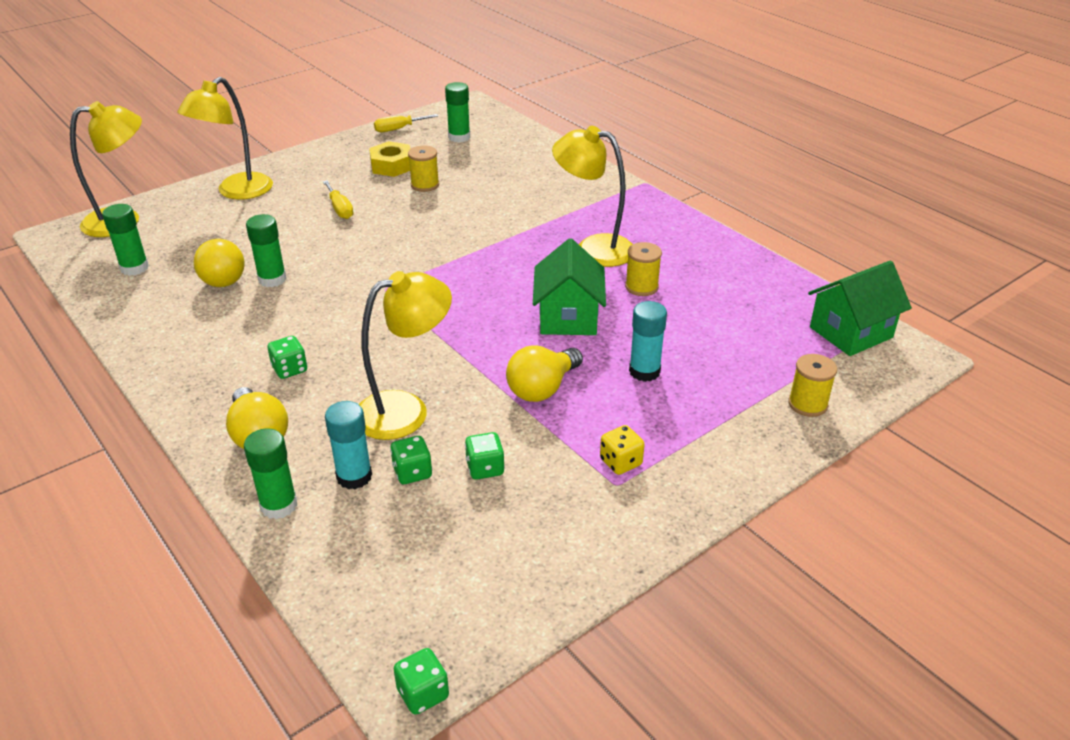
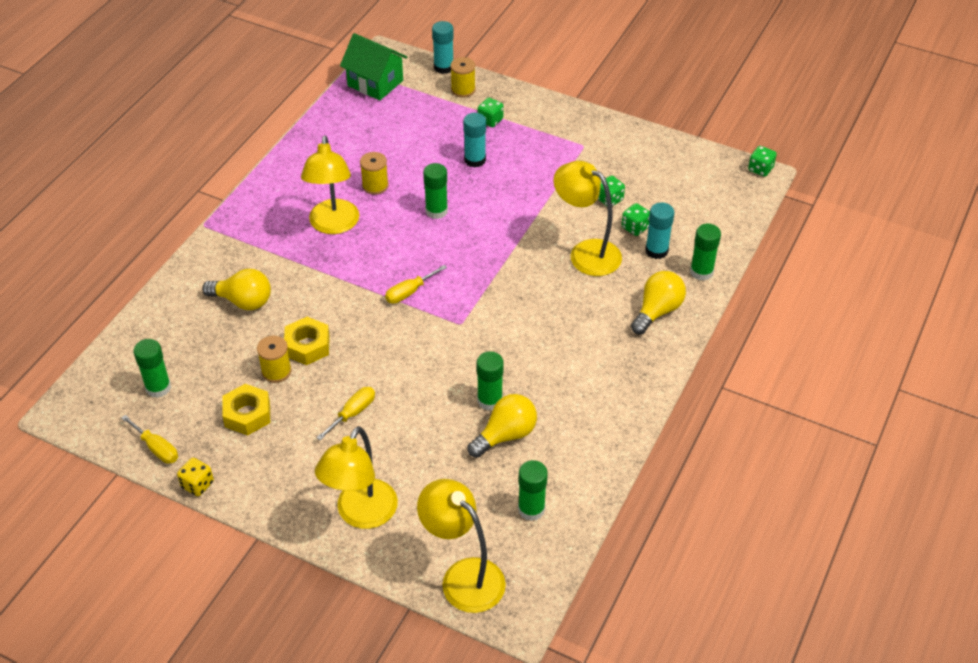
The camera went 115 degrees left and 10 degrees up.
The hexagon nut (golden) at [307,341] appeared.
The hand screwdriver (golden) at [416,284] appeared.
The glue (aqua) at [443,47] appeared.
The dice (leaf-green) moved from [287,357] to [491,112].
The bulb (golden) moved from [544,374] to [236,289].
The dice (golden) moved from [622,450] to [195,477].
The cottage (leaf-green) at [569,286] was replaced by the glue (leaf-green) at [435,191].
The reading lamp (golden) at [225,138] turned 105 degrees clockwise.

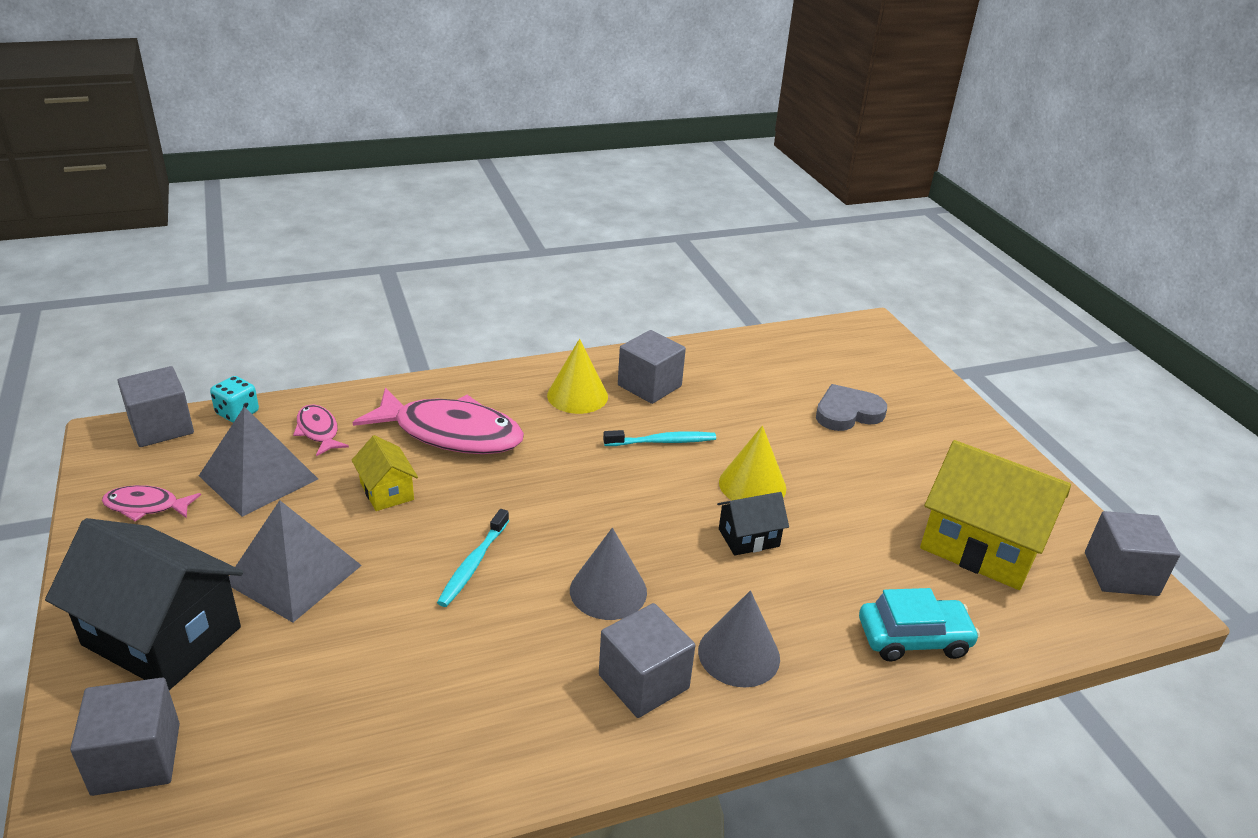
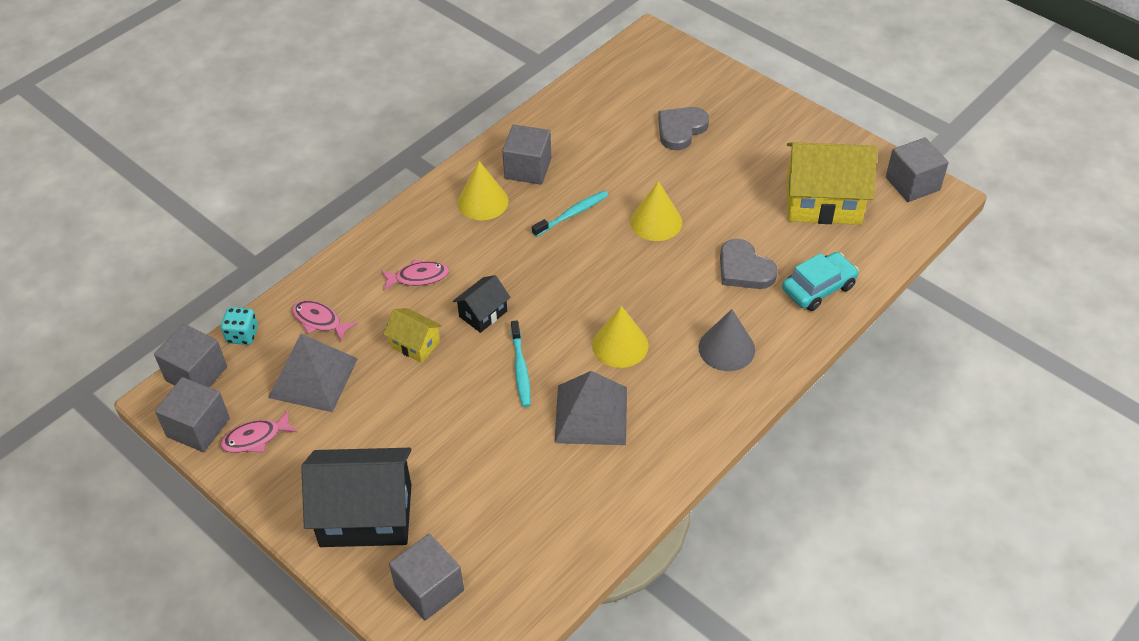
The camera went 25 degrees left and 15 degrees up.
The love heart (ash-grey) at [749,264] appeared.
The pyramid shape (ash-grey) moved from [295,561] to [590,408].
The solid cube (ash-grey) moved from [647,660] to [192,414].
The cottage (ebony) moved from [753,524] to [482,304].
The solid cone (ash-grey) at [608,574] became the solid cone (golden) at [620,337].
The toy fish (rose-pink) at [438,420] changed to 0.49 times the size.

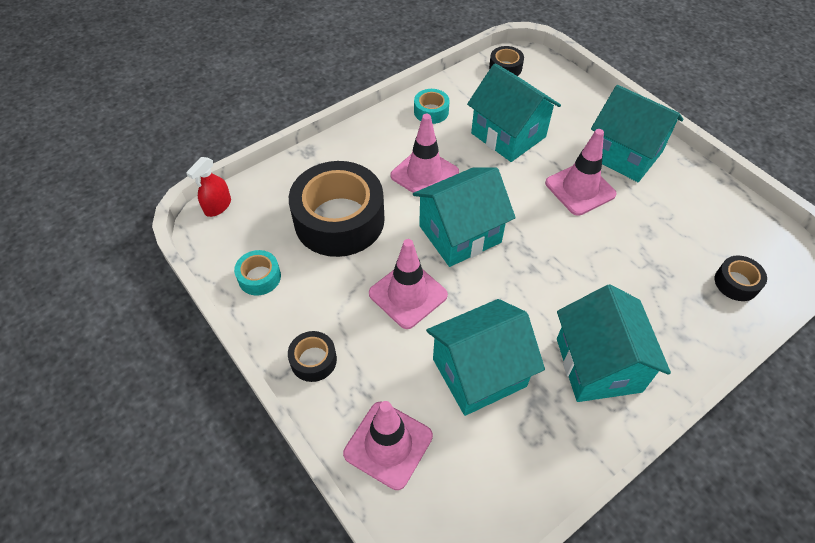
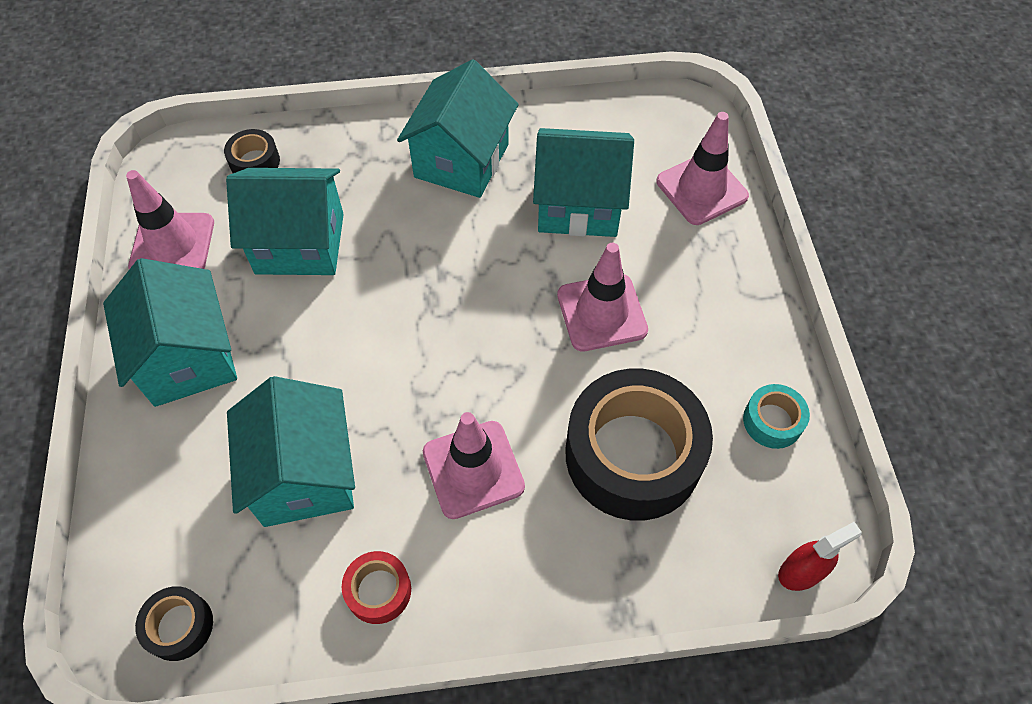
The camera went 150 degrees left and 5 degrees up.
The roll of tape (ebony) at [312,356] disappeared.
The cottage (aqua) moved from [464,217] to [285,221].
The safety cone (rose-pink) moved from [581,172] to [170,219].
The roll of tape (aqua) at [432,106] became the roll of tape (crimson) at [376,587].

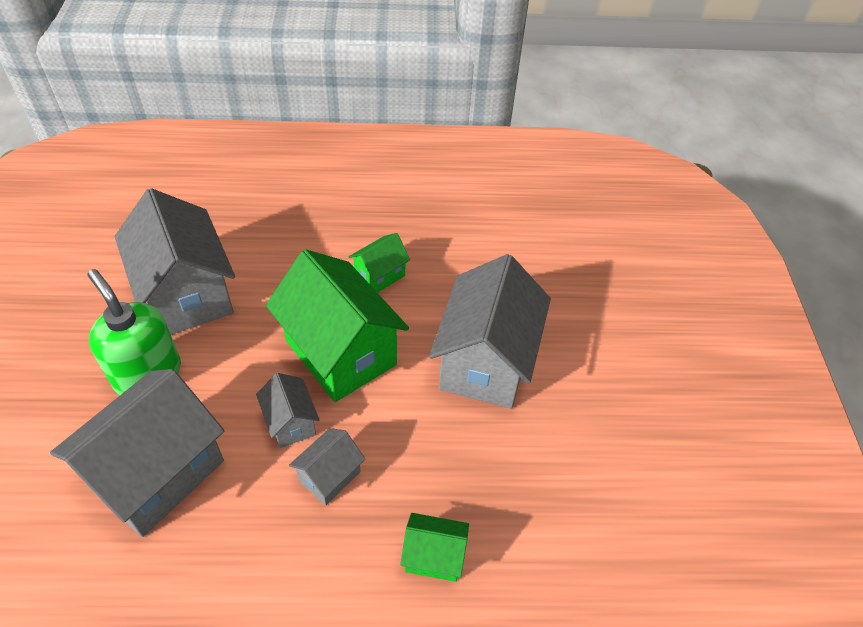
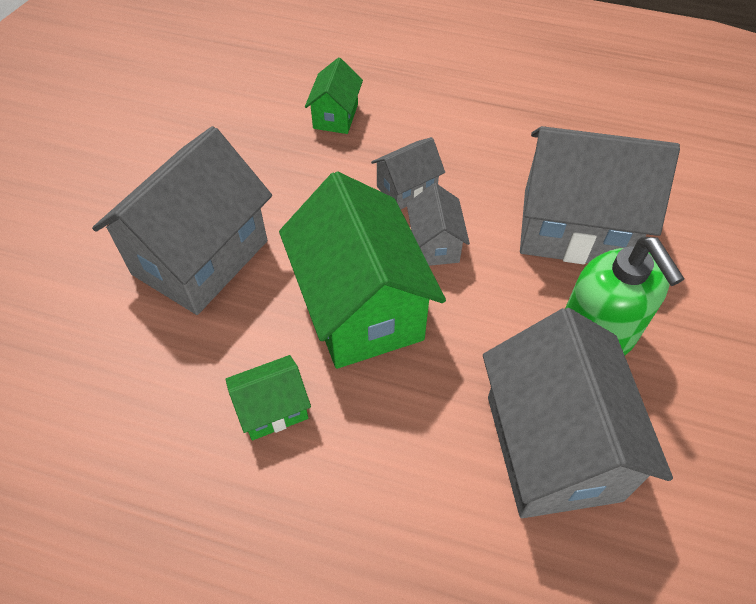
The camera went 160 degrees left and 5 degrees up.
The cottage (ash-grey) at [137,453] turned 45 degrees clockwise.
The cottage (leaf-green) at [434,547] turned 75 degrees clockwise.

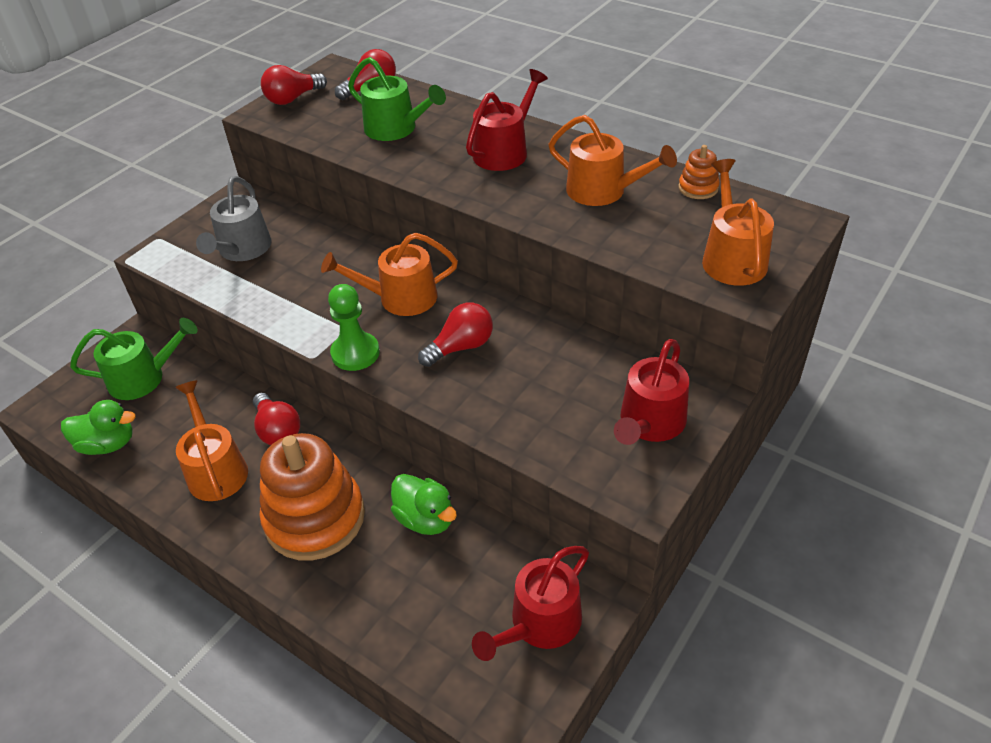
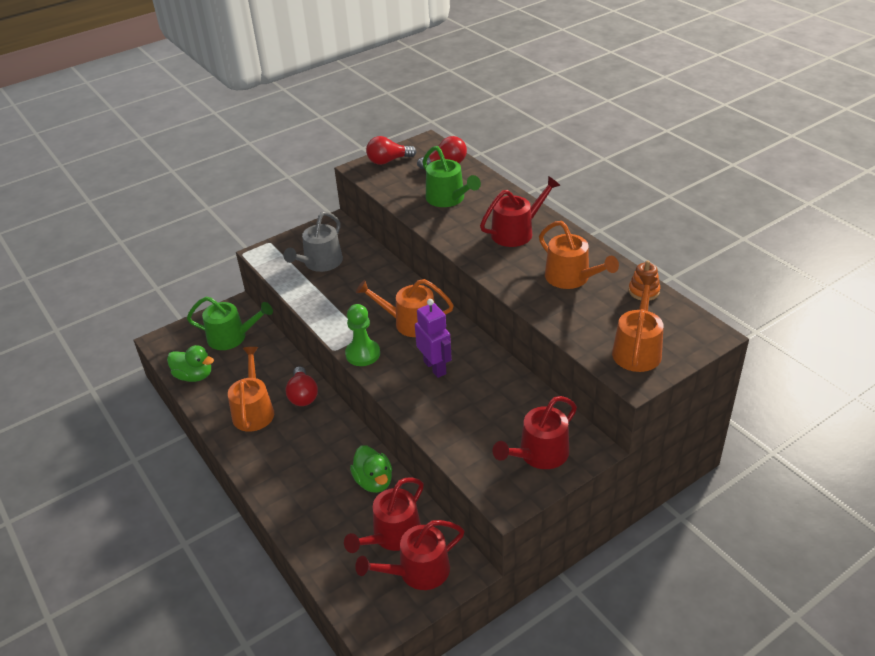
The camera went 20 degrees right and 5 degrees down.
The ring stacker (bright orange) at [312,497] disappeared.
The watering pot (crimson) at [384,515] appeared.
The bulb (crimson) at [455,334] was replaced by the toy robot (violet) at [433,338].

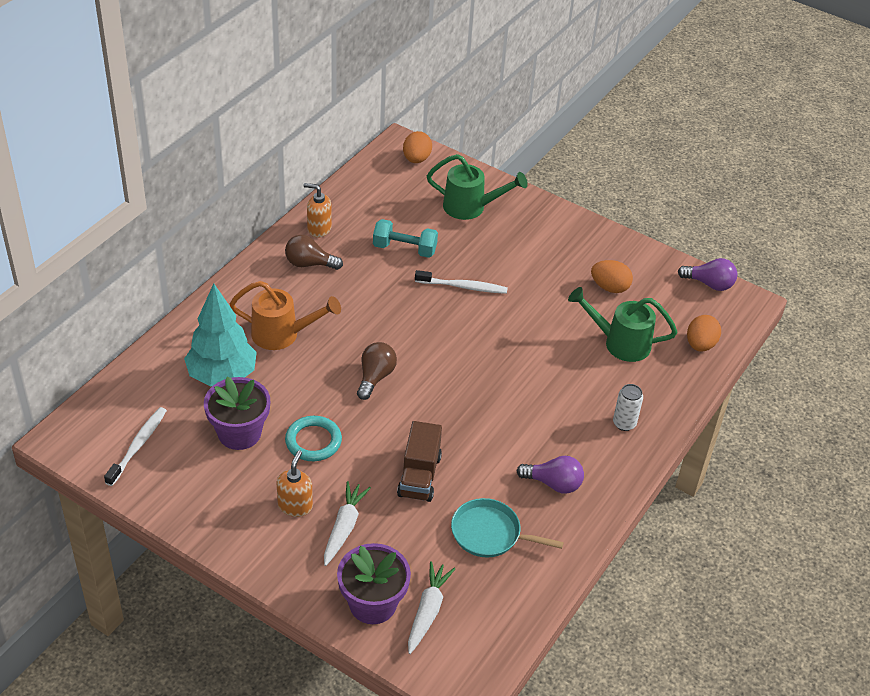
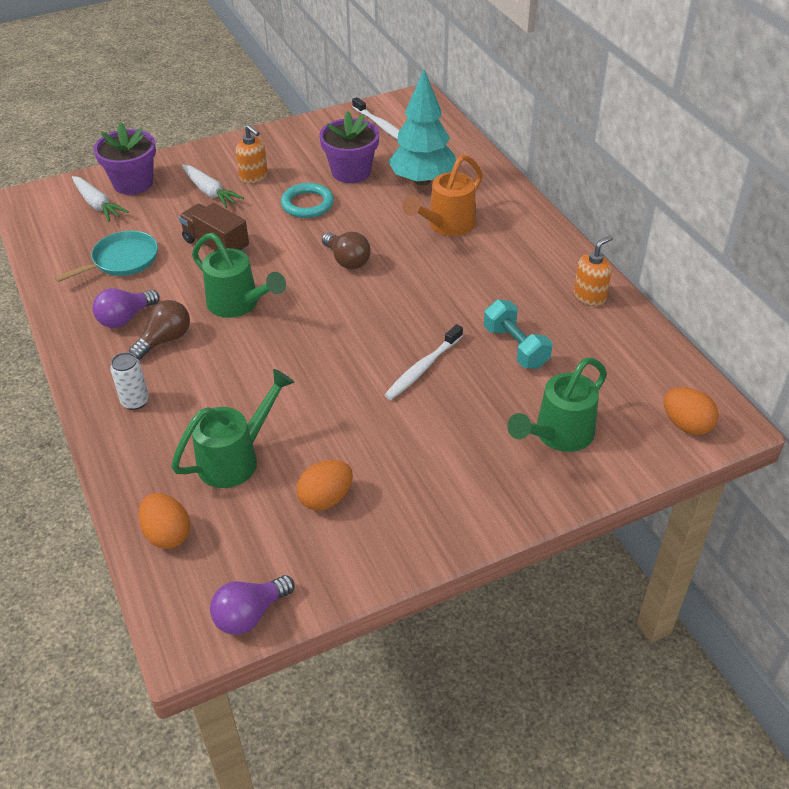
The camera went 125 degrees right and 0 degrees up.
The watering pot (leaf-green) at [239,275] appeared.
The bulb (russet) moved from [314,252] to [159,330].
The hand weight (aqua) at [405,238] turned 75 degrees counterclockwise.

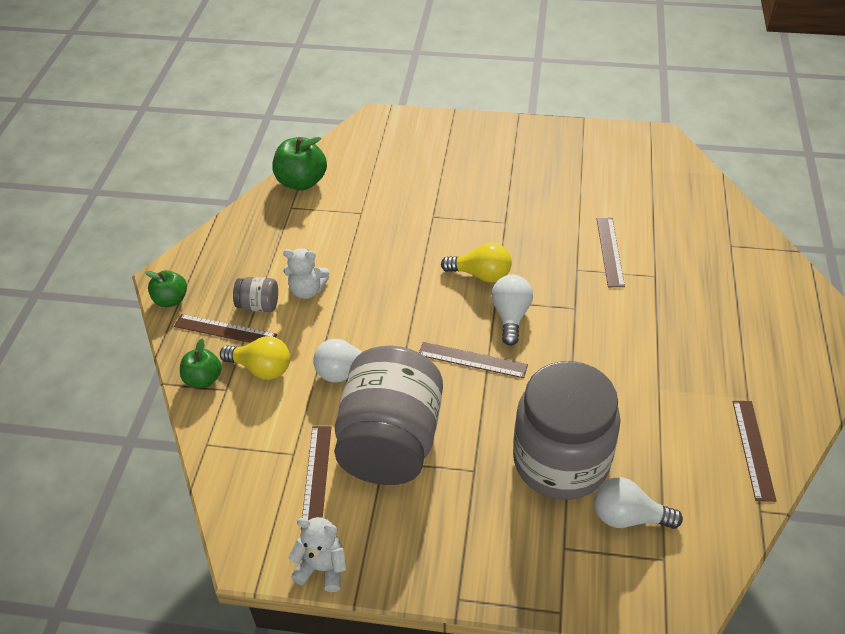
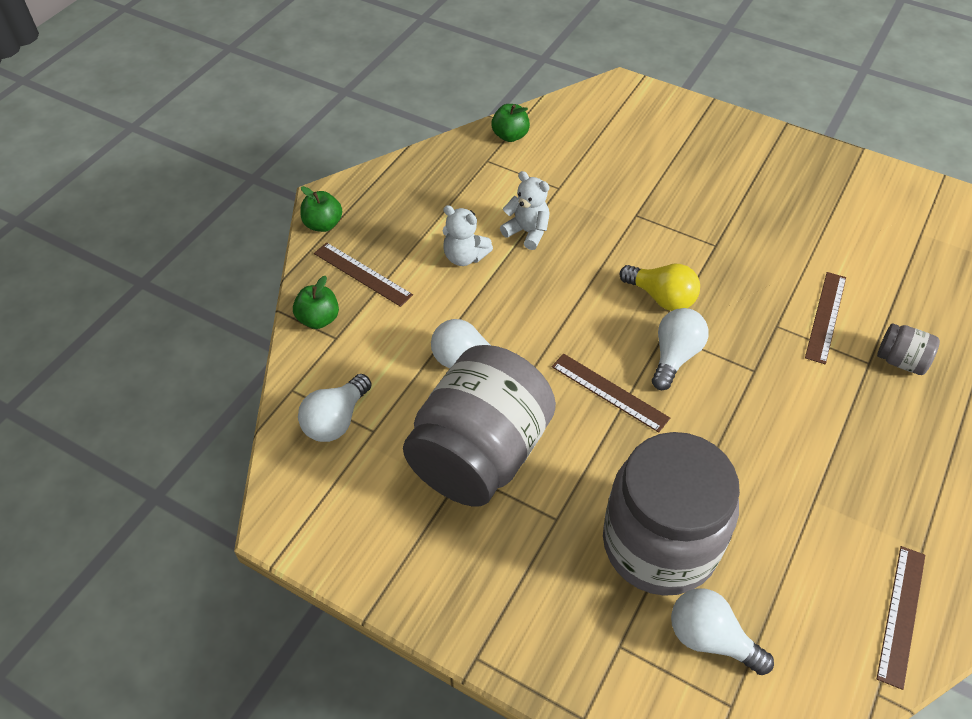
The camera went 20 degrees right and 5 degrees up.
The bulb (golden) at [255,358] disappeared.
The ruler (russet) at [316,478] disappeared.
The bulb (snow-white) at [335,408] appeared.
The preserve jar (ash-grey) moved from [255,294] to [908,349].
The teddy bear (snow-white) moved from [317,554] to [525,210].
The apple fruit (leaf-green) at [300,164] changed to 0.63 times the size.

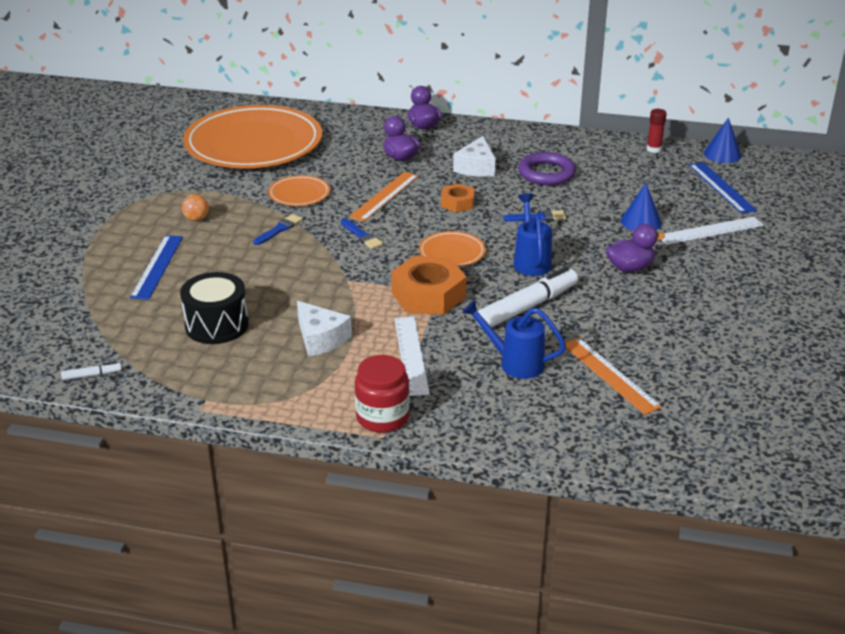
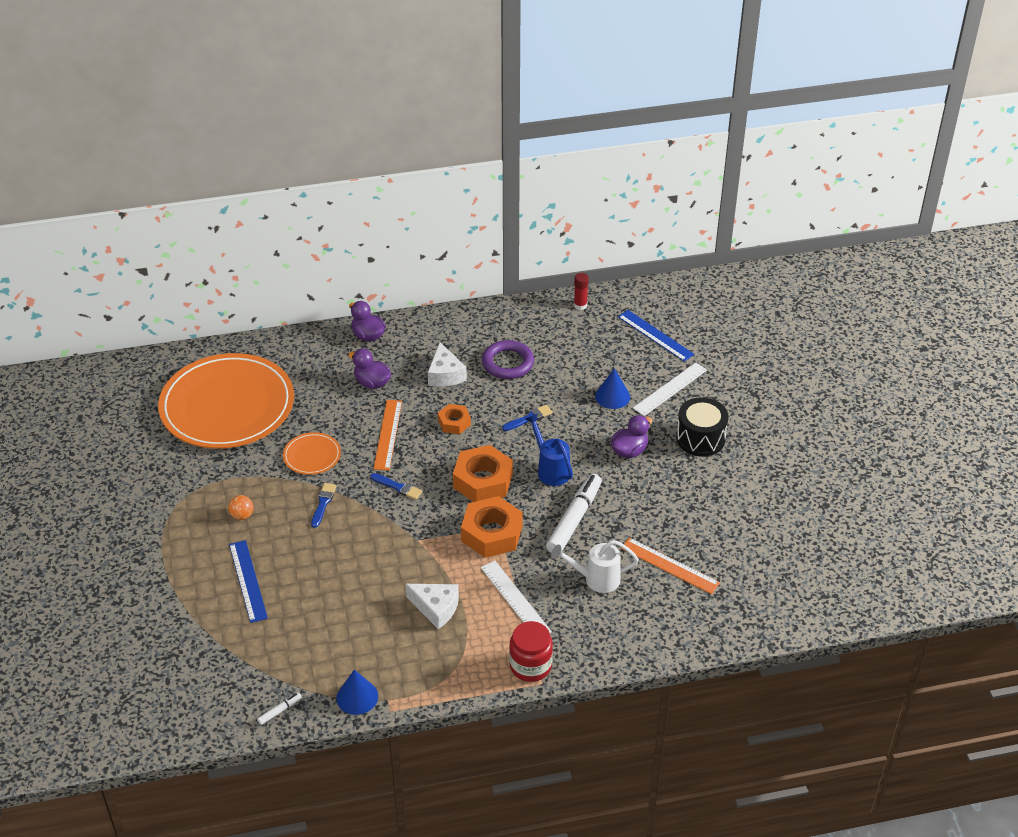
The camera went 25 degrees left and 10 degrees up.
The toy drum (ebony) moved from [214,308] to [702,427].
The solid cone (cobalt) moved from [722,140] to [357,692].
The flat dish (bright orange) at [452,249] was replaced by the hexagon nut (bright orange) at [483,473].
The watering pot (cobalt) at [514,339] became the watering pot (snow-white) at [595,566].

